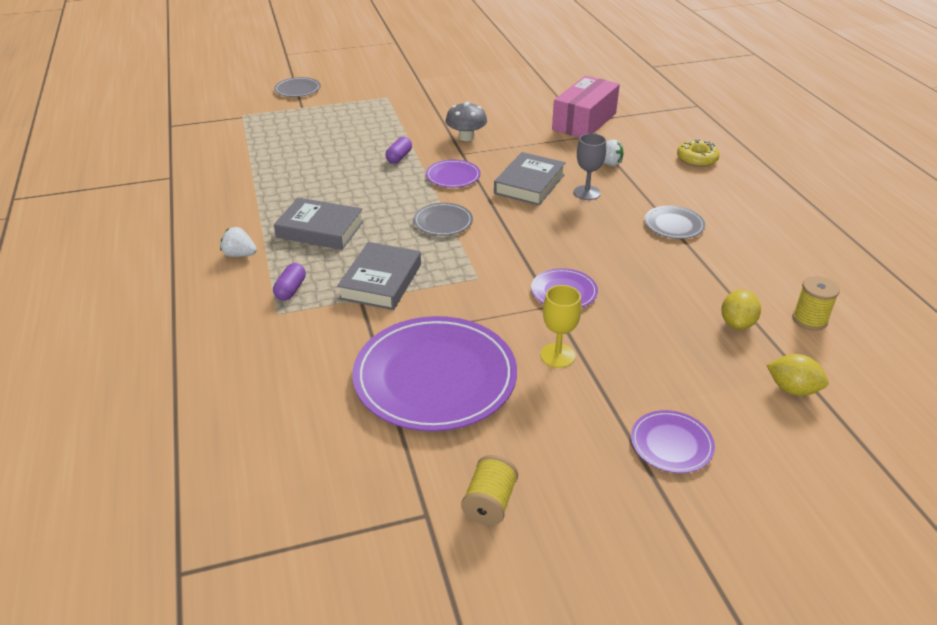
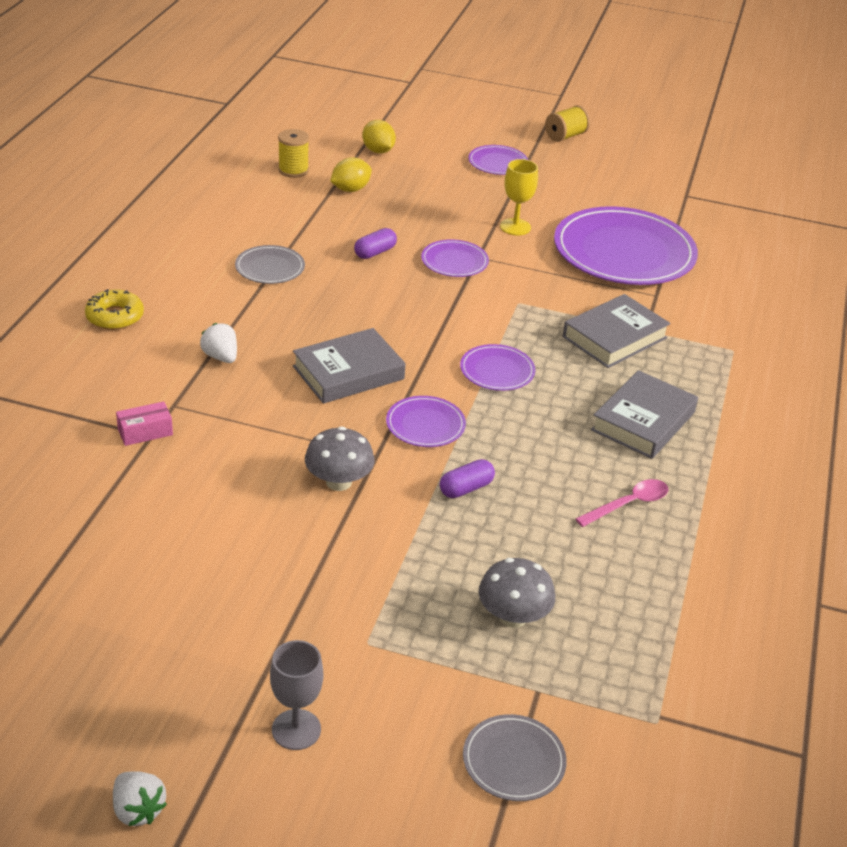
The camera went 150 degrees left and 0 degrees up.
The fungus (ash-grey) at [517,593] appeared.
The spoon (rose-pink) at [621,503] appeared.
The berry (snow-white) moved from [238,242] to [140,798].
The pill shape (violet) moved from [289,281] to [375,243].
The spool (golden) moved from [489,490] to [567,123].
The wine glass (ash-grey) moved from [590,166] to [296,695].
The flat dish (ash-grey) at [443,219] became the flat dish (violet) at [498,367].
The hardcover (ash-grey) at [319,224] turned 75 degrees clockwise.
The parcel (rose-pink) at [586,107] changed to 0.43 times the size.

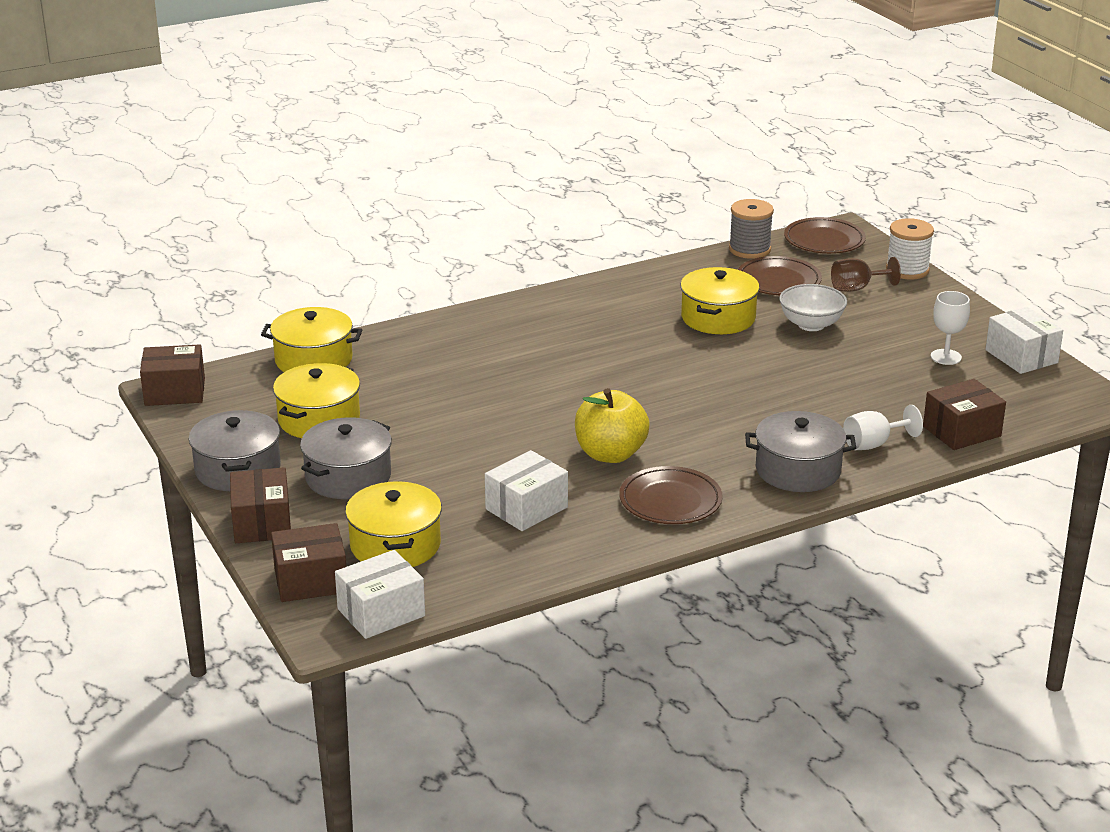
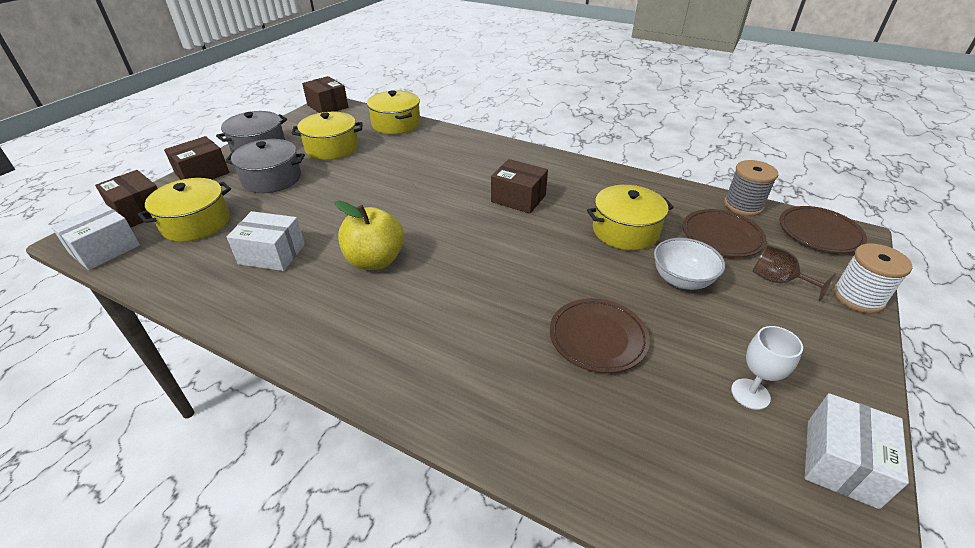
The camera went 55 degrees right and 10 degrees up.
The pot (ash-grey) at [800,451] disappeared.
The wine glass (snow-white) at [883,427] disappeared.
The flat dish (russet) moved from [671,495] to [600,335].
The parcel (russet) moved from [964,414] to [519,186].
The parcel (snow-white) at [380,594] turned 75 degrees counterclockwise.

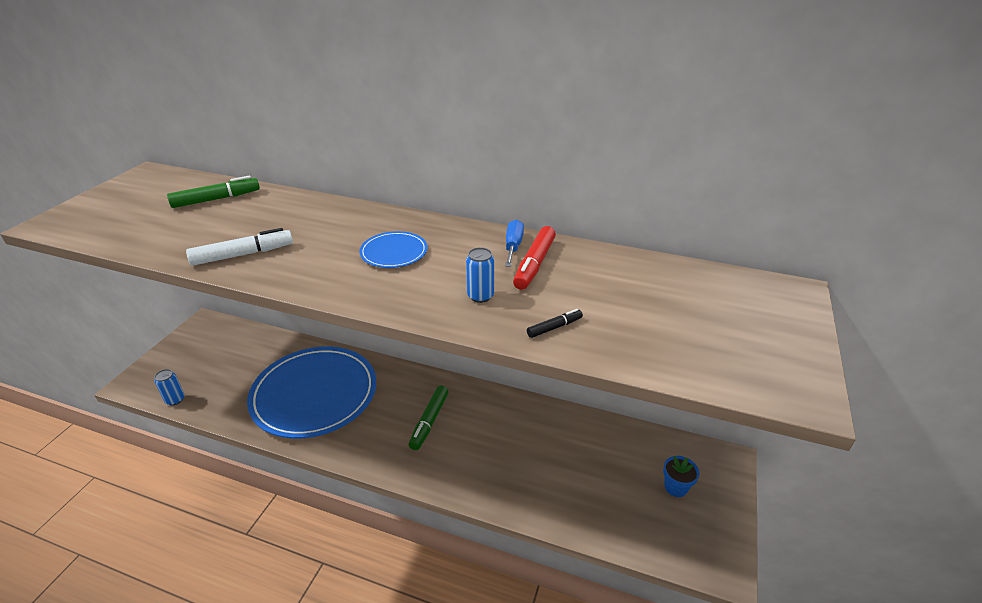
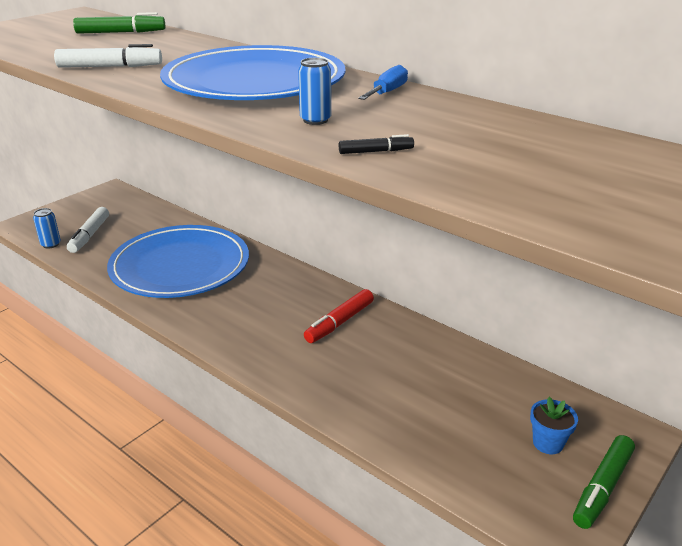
The camera went 20 degrees right and 5 degrees down.
The marker (snow-white) at [88,230] appeared.
The marker (leaf-green) moved from [429,417] to [604,482].
The marker (crimson) moved from [534,258] to [339,316].
The flat dish (cobalt) at [393,249] changed to 2.40 times the size.

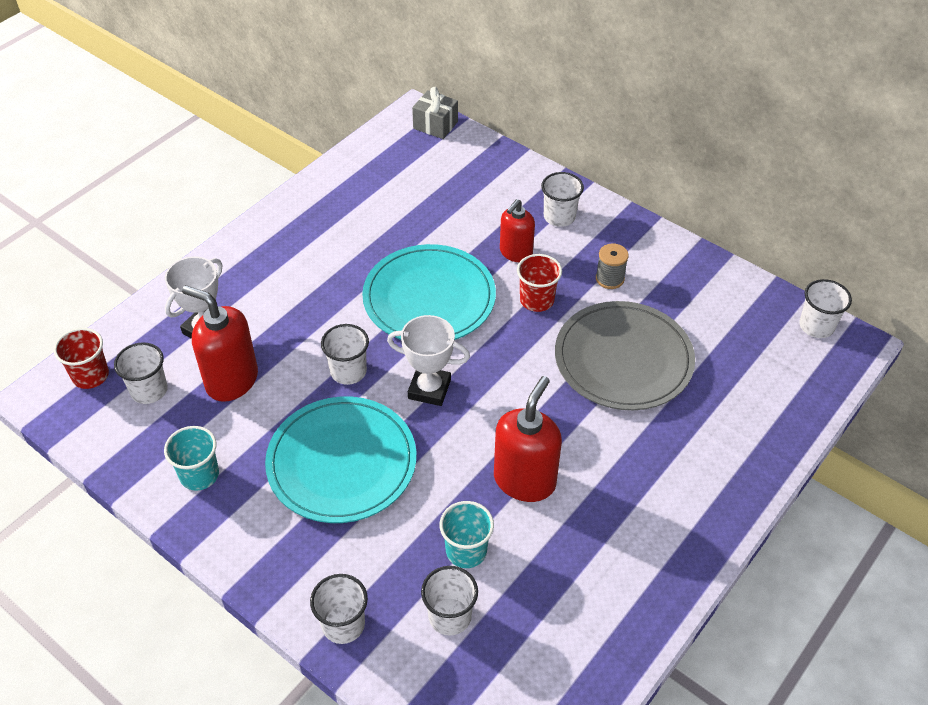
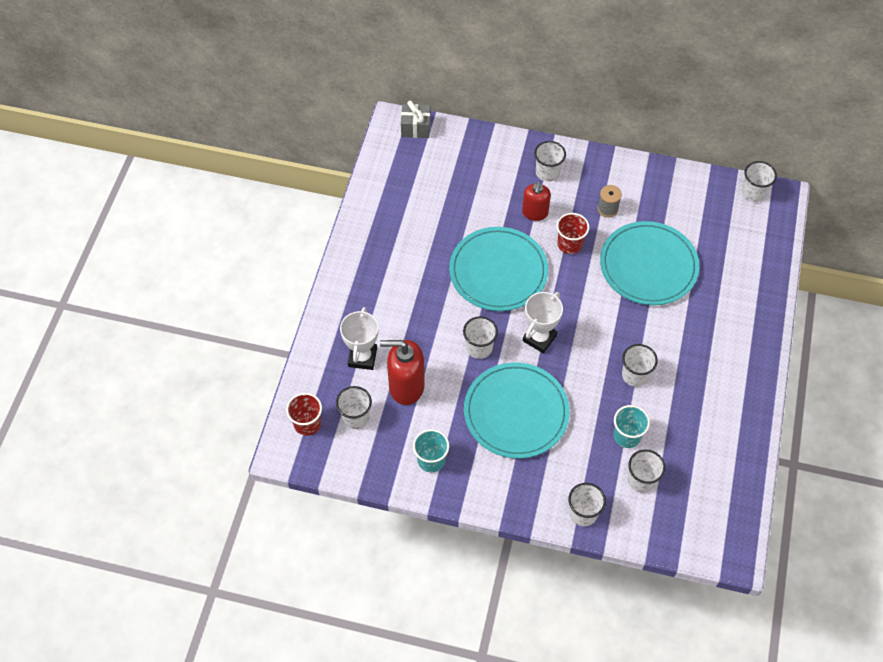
The camera went 25 degrees left and 10 degrees up.
The soap pump (crimson) at [528,439] was replaced by the beaker (snow-white) at [640,365].
The flat dish (ash-grey) at [625,355] became the flat dish (aqua) at [649,263].
The award cup (snow-white) at [428,360] turned 45 degrees counterclockwise.

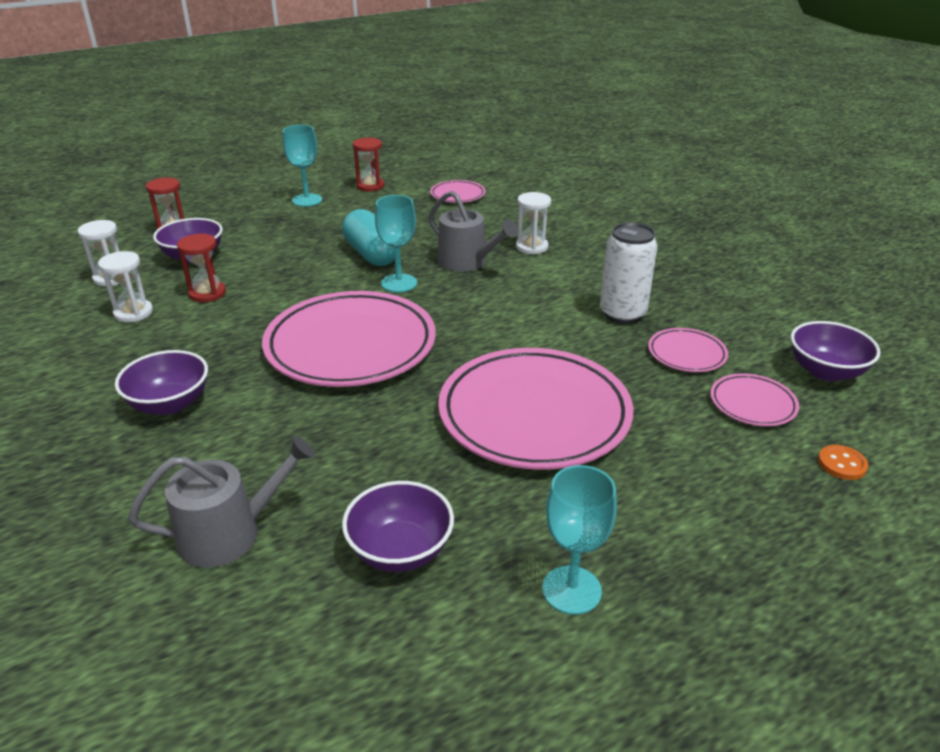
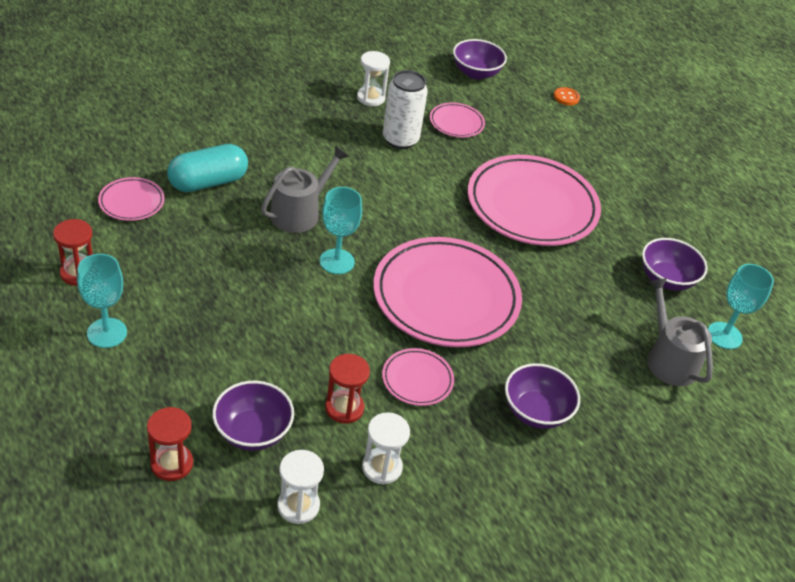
The camera went 95 degrees left and 10 degrees up.
The pill shape (aqua) moved from [368,237] to [207,168].
The hourglass (snow-white) moved from [533,223] to [373,78].
The wine glass (aqua) moved from [579,540] to [741,306].
The flat dish (rose-pink) moved from [754,399] to [418,377].

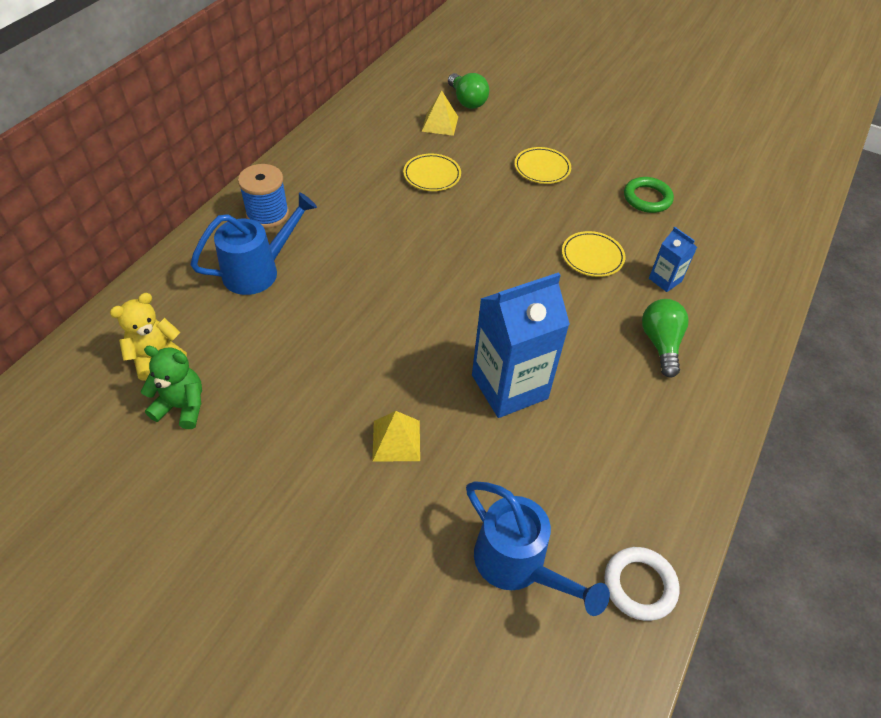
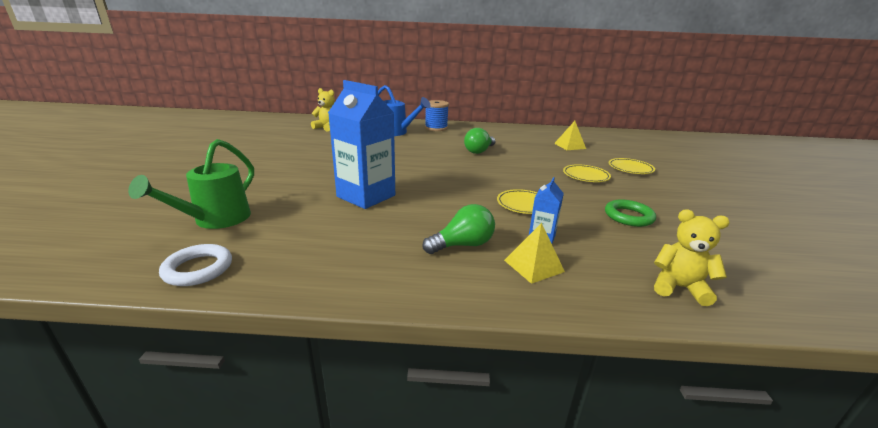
The camera went 65 degrees right and 25 degrees down.
The teddy bear (leaf-green) at [171,387] disappeared.
The teddy bear (golden) at [692,258] appeared.
The pyramid shape (golden) moved from [396,436] to [534,253].
The flat dish (golden) moved from [432,172] to [632,166].
The bulb (leaf-green) moved from [468,91] to [479,141].
The watering pot (cobalt) at [538,548] became the watering pot (leaf-green) at [191,184].

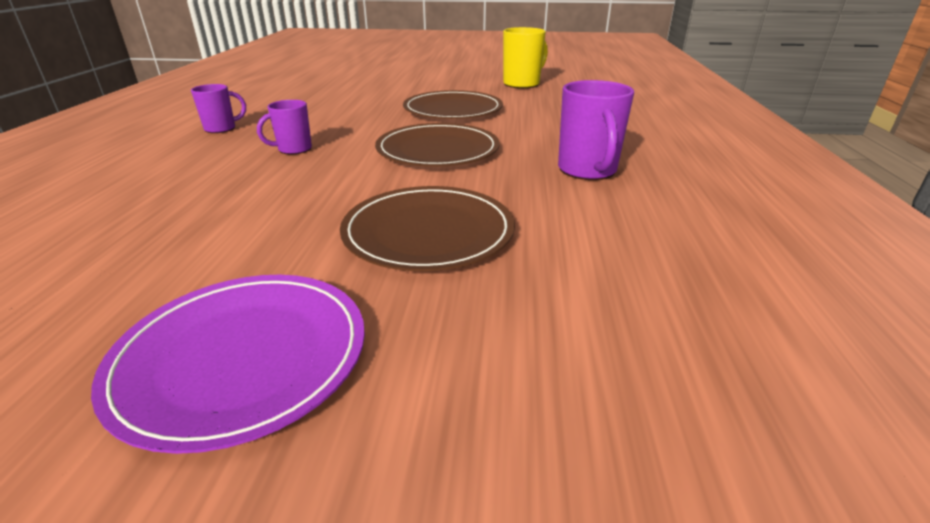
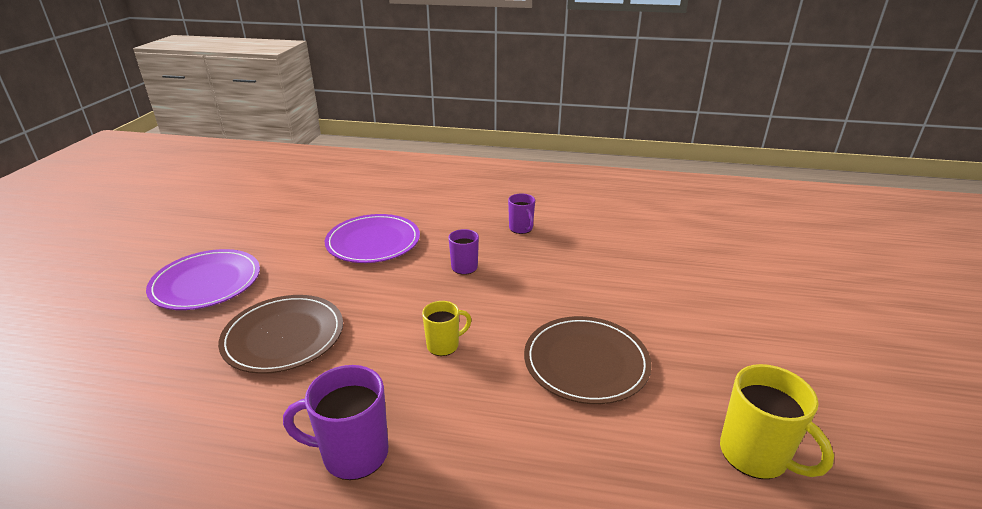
The camera went 95 degrees right and 0 degrees up.
The flat dish (violet) at [372,238] appeared.
The flat dish (russet) at [437,145] was replaced by the mug (golden) at [447,328].

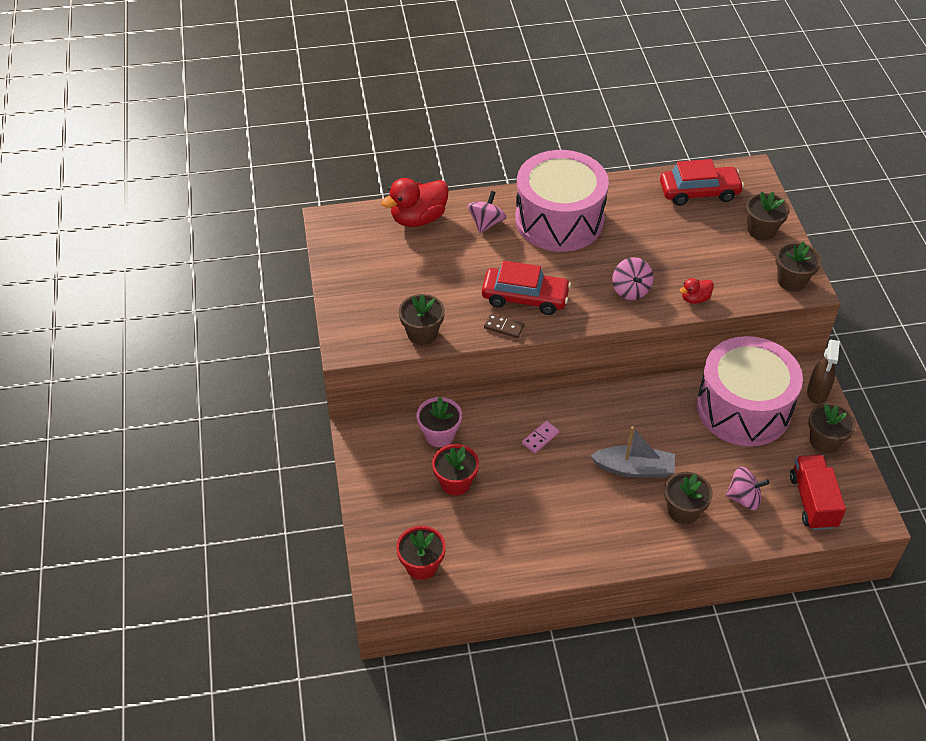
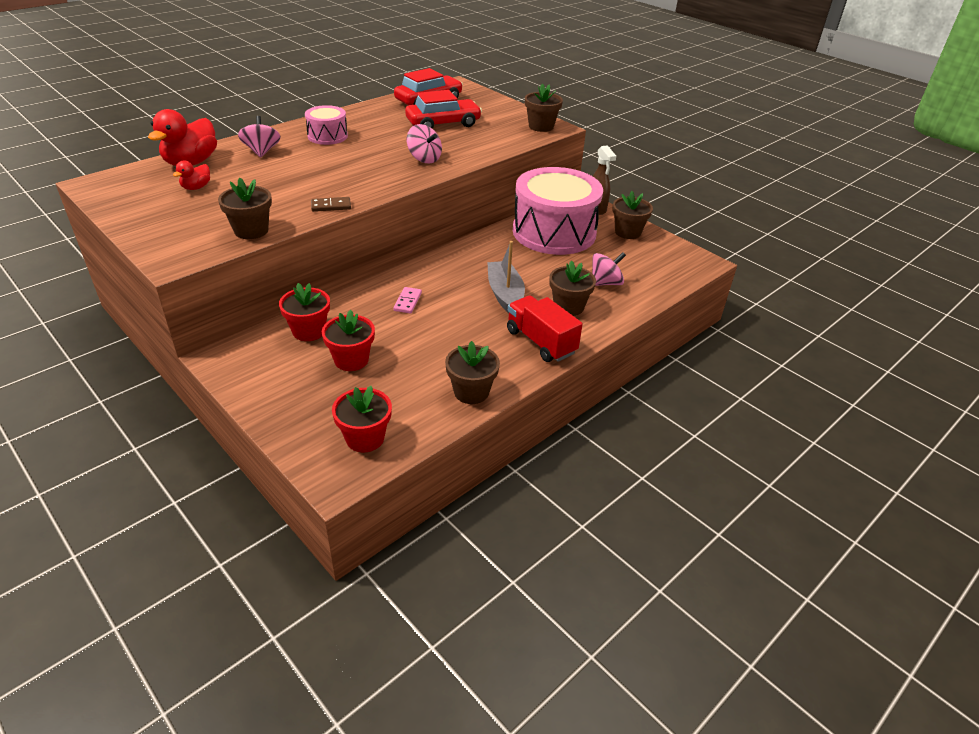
The camera went 35 degrees left and 10 degrees down.
The automobile (crimson) moved from [526,288] to [443,109].
The rubber duck (crimson) moved from [696,291] to [191,175].
The plant pot (russet) moved from [768,216] to [472,372].
The lorry (crimson) moved from [818,492] to [545,328].
The plant pot (rose-pink) at [439,422] became the plant pot (crimson) at [304,312].
The sailboat (ash-grey) at [632,452] turned 75 degrees counterclockwise.
The toy drum (rose-pink) at [562,201] changed to 0.47 times the size.

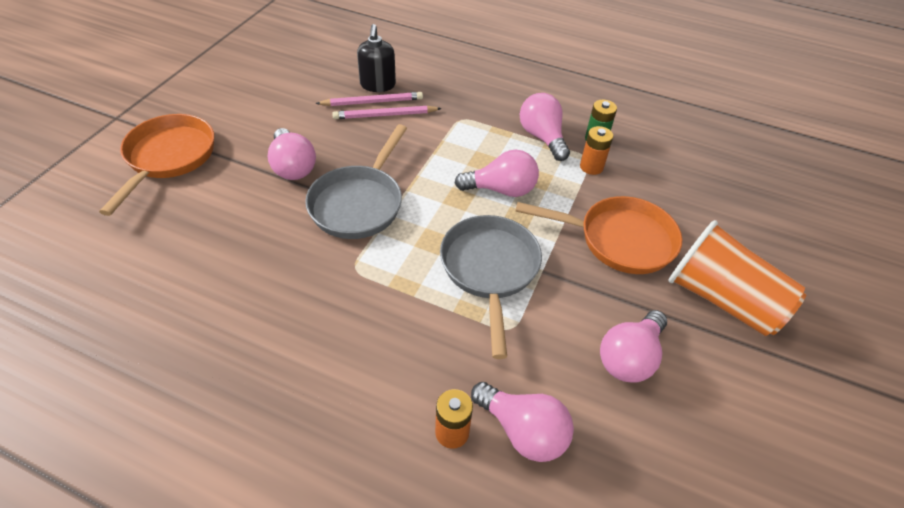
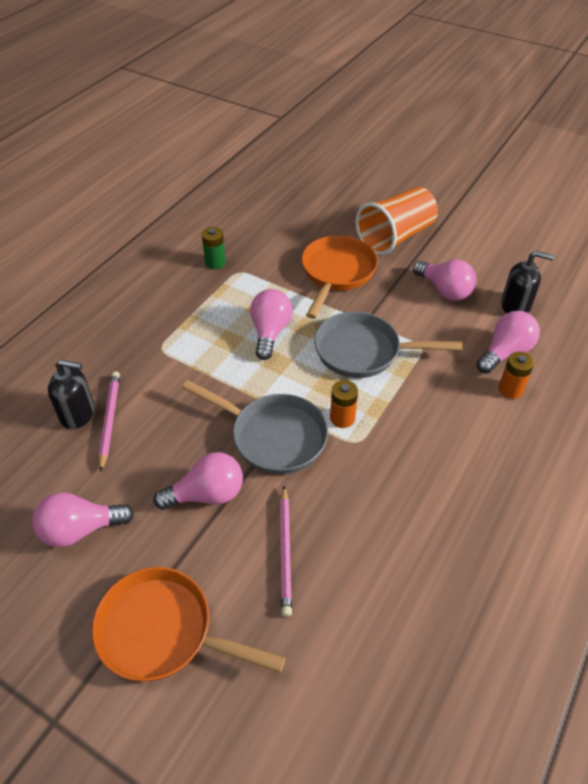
The camera went 80 degrees left and 0 degrees up.
The soap pump (ebony) at [527,282] appeared.
The wooden pencil (rose-pink) moved from [387,112] to [286,551].
The bulb (rose-pink) moved from [545,127] to [83,519].
The AA battery (bright orange) moved from [596,150] to [344,404].

